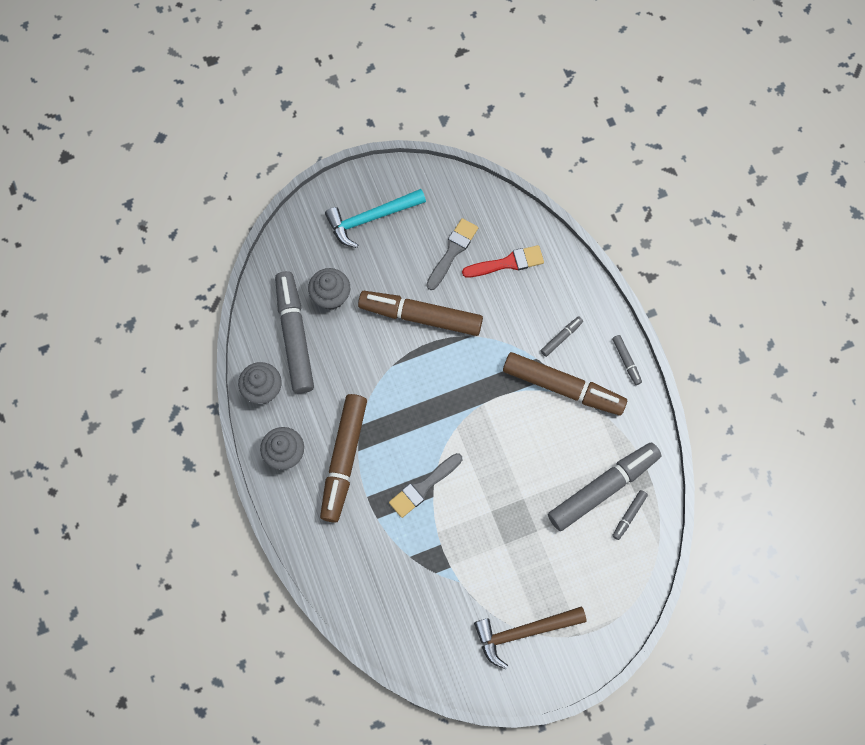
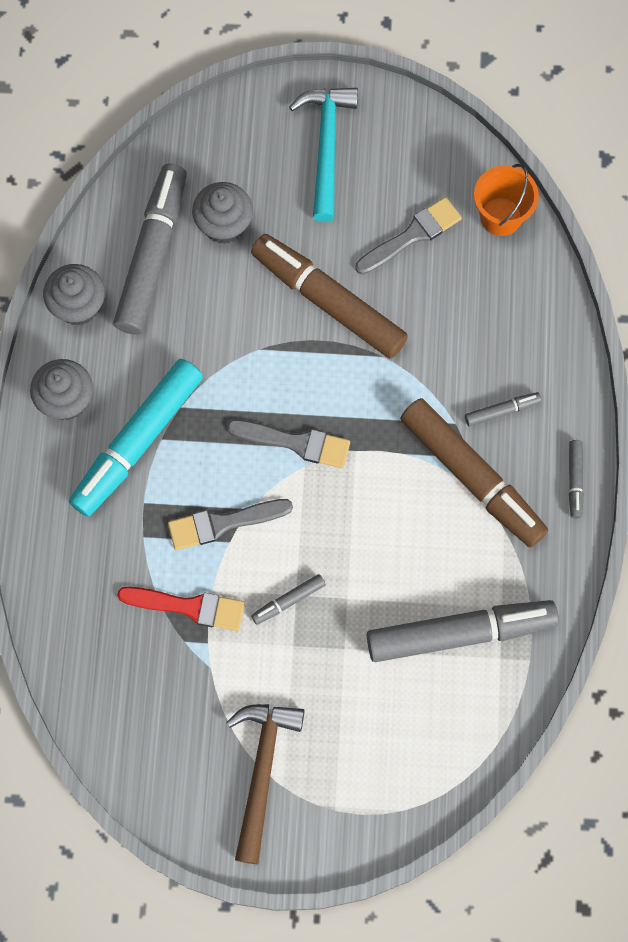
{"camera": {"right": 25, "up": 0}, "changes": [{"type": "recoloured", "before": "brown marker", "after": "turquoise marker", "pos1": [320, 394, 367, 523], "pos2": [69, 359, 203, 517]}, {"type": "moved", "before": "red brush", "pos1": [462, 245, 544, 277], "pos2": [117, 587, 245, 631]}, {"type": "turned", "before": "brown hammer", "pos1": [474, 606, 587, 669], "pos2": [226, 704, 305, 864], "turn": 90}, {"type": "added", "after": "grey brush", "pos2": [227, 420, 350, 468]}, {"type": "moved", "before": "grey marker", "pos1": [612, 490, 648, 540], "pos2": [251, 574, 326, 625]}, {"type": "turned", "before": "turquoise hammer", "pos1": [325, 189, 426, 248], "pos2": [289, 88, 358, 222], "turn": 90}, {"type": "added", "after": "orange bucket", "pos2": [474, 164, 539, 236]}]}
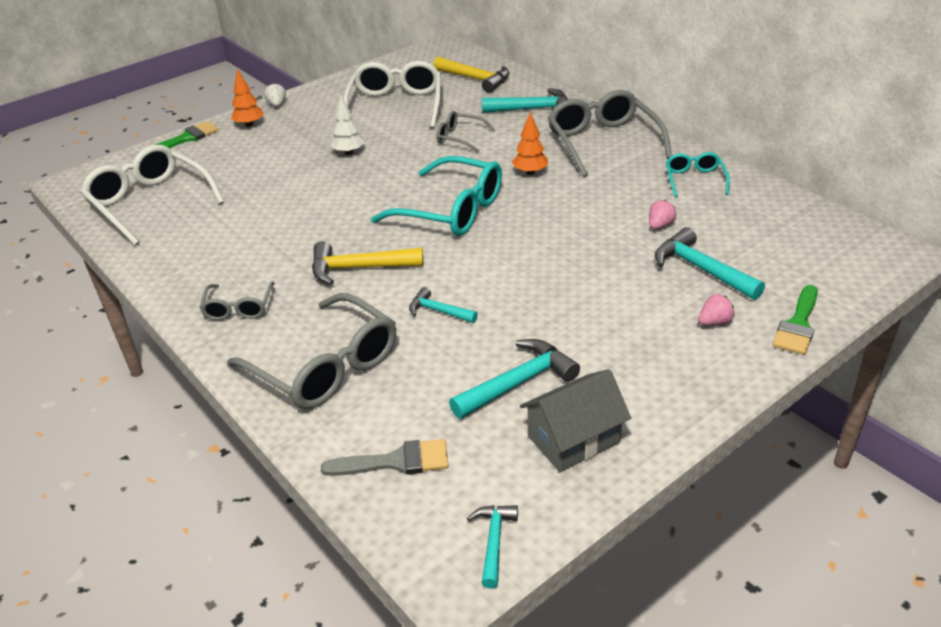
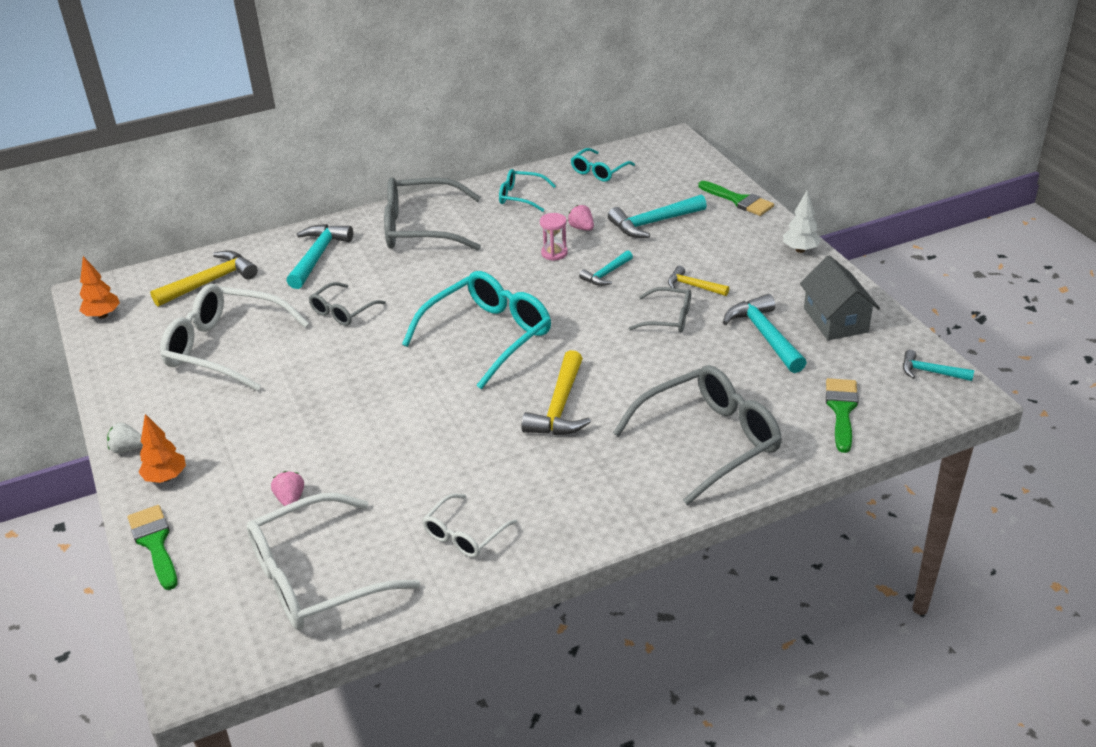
{"camera": {"right": -75, "up": 0}, "changes": [{"type": "moved", "before": "orange tree", "pos1": [512, 112, 548, 175], "pos2": [79, 256, 120, 319]}, {"type": "moved", "before": "pink strawberry", "pos1": [698, 294, 735, 325], "pos2": [271, 471, 304, 506]}, {"type": "added", "after": "white glasses", "pos2": [422, 494, 517, 558]}, {"type": "added", "after": "pink hourglass", "pos2": [540, 213, 568, 261]}, {"type": "added", "after": "turquoise glasses", "pos2": [571, 148, 635, 182]}, {"type": "moved", "before": "turquoise hammer", "pos1": [409, 287, 478, 323], "pos2": [579, 251, 633, 286]}, {"type": "moved", "before": "grey glasses", "pos1": [200, 281, 275, 320], "pos2": [629, 287, 691, 333]}, {"type": "added", "after": "yellow hammer", "pos2": [668, 266, 729, 296]}, {"type": "moved", "before": "white tree", "pos1": [330, 94, 365, 155], "pos2": [783, 190, 821, 253]}, {"type": "recoloured", "before": "grey brush", "after": "green brush", "pos1": [321, 439, 449, 476], "pos2": [826, 378, 859, 453]}]}
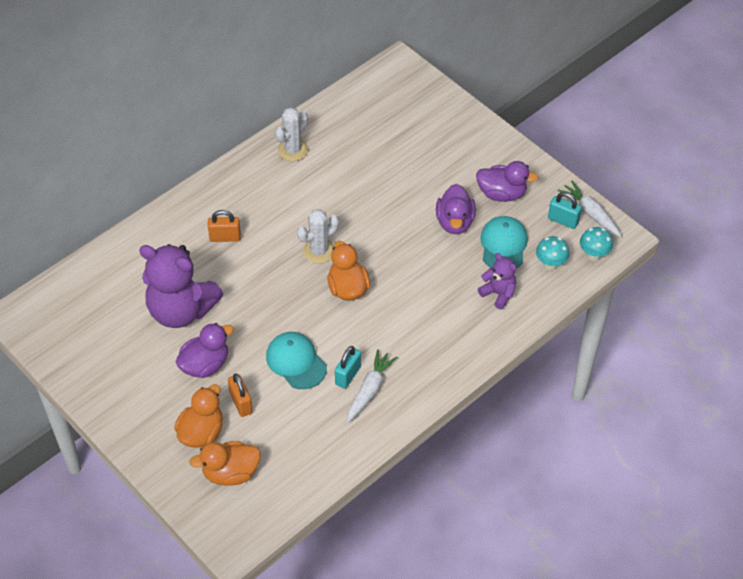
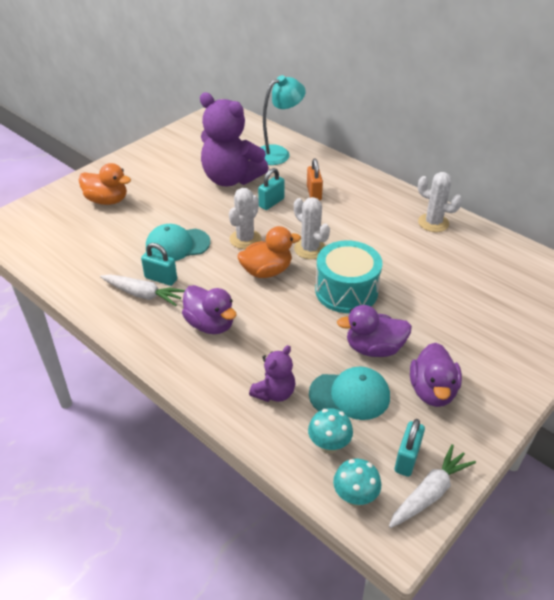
{"camera": {"right": 85, "up": -10}, "changes": [{"type": "turned", "before": "turquoise cap", "pos1": [266, 332, 327, 389], "pos2": [146, 224, 210, 261], "turn": -150}, {"type": "moved", "before": "purple duck", "pos1": [176, 323, 234, 378], "pos2": [182, 285, 237, 334]}, {"type": "turned", "before": "purple teddy bear", "pos1": [139, 244, 224, 328], "pos2": [200, 92, 269, 186], "turn": -75}, {"type": "added", "after": "white cactus", "pos2": [229, 188, 261, 249]}, {"type": "added", "after": "turquoise padlock", "pos2": [258, 168, 285, 210]}, {"type": "added", "after": "turquoise lamp", "pos2": [260, 75, 306, 165]}, {"type": "added", "after": "turquoise drum", "pos2": [315, 240, 382, 313]}, {"type": "removed", "before": "orange duck", "pos1": [189, 441, 261, 486]}, {"type": "removed", "before": "orange padlock", "pos1": [228, 373, 253, 417]}]}
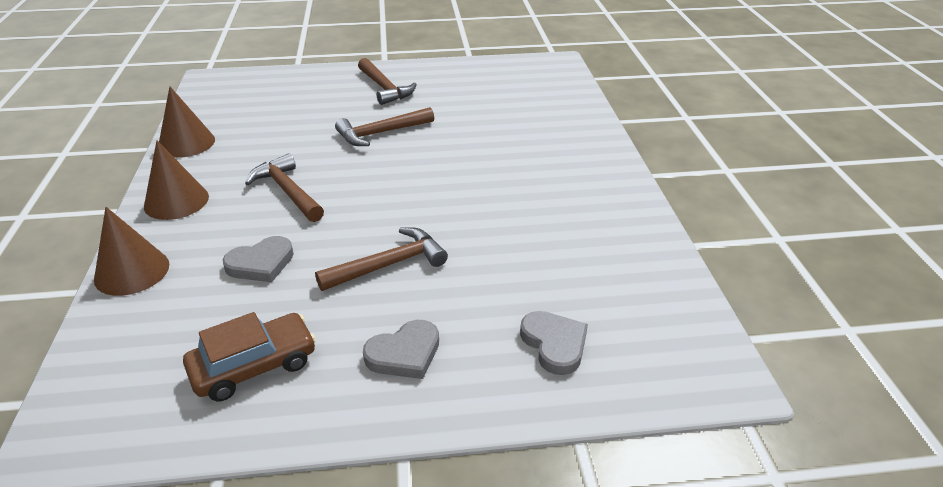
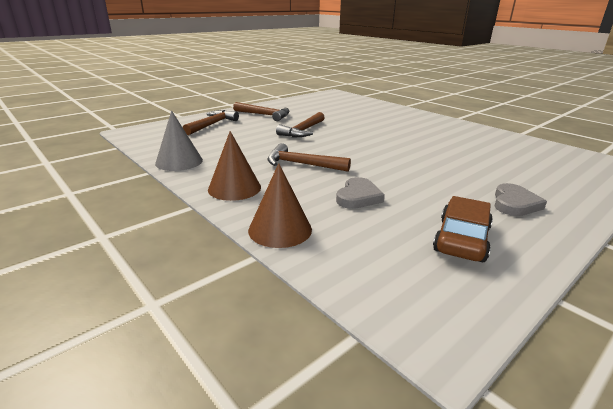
{"camera": {"right": -35, "up": -10}, "changes": [{"type": "recoloured", "before": "brown cone", "after": "grey cone", "pos1": [159, 87, 215, 158], "pos2": [155, 111, 203, 171]}, {"type": "moved", "before": "brown hammer", "pos1": [315, 227, 448, 291], "pos2": [183, 110, 239, 135]}, {"type": "removed", "before": "grey heart", "pos1": [520, 311, 588, 375]}]}
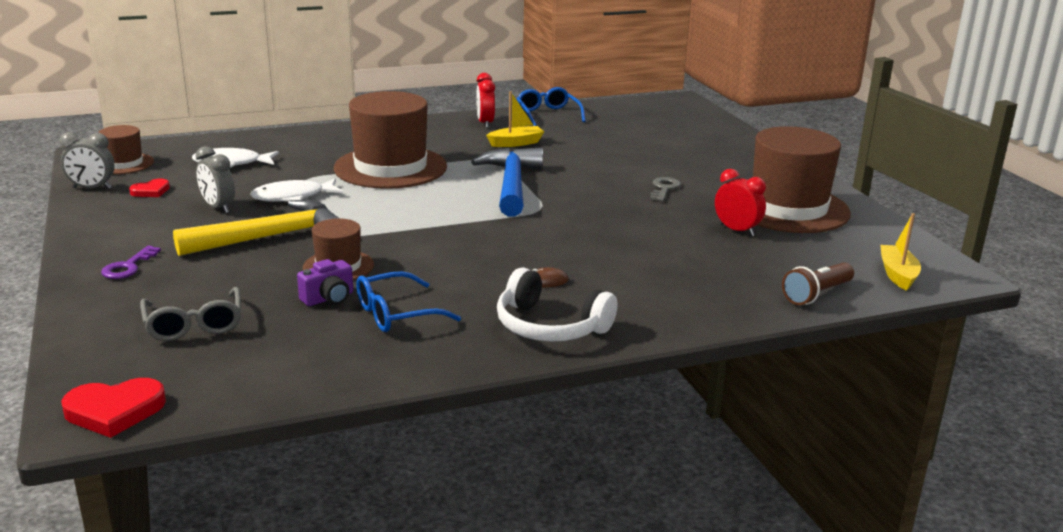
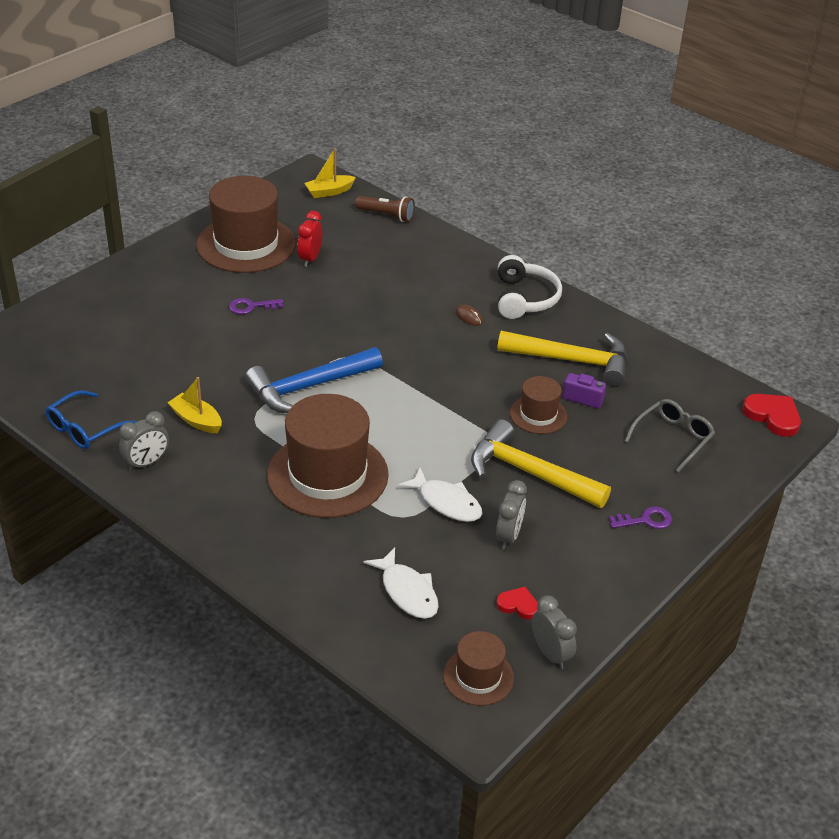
{"camera": {"right": -120, "up": 15}, "changes": [{"type": "recoloured", "before": "red clock", "after": "grey clock", "pos1": [476, 73, 495, 128], "pos2": [119, 411, 169, 471]}, {"type": "recoloured", "before": "grey key", "after": "purple key", "pos1": [650, 177, 681, 201], "pos2": [229, 298, 283, 315]}, {"type": "replaced", "before": "blue glasses", "after": "yellow hammer", "pos1": [356, 271, 461, 332], "pos2": [497, 331, 627, 386]}]}
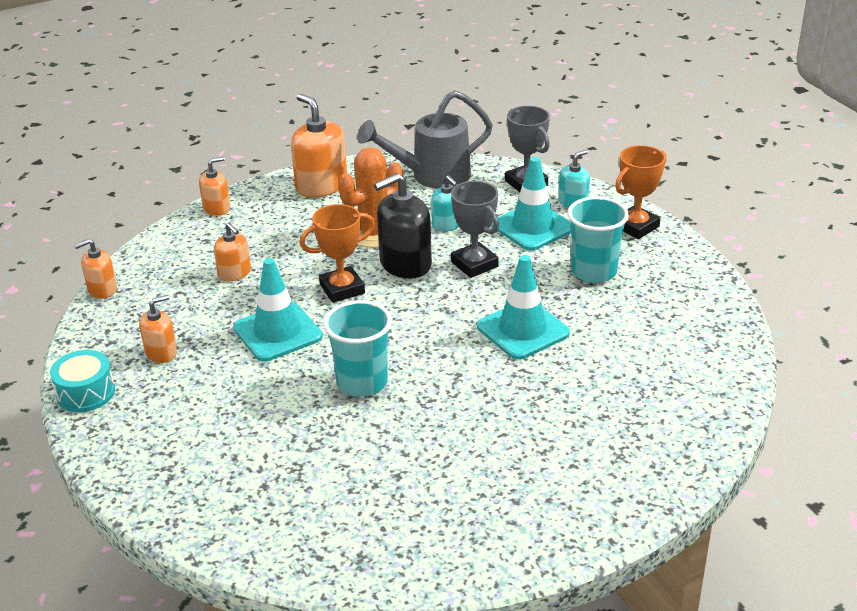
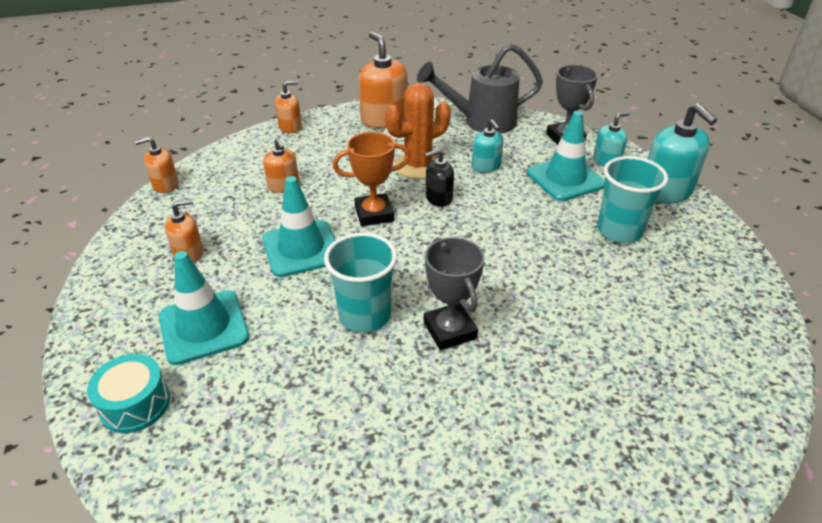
{"camera": {"right": 10, "up": 5}, "changes": [{"type": "moved", "before": "turquoise drum", "pos1": [50, 350, 115, 412], "pos2": [87, 354, 170, 433]}, {"type": "moved", "before": "turquoise traffic cone", "pos1": [477, 255, 570, 360], "pos2": [159, 251, 249, 365]}, {"type": "moved", "before": "grey trophy", "pos1": [451, 181, 499, 278], "pos2": [424, 237, 485, 350]}, {"type": "resized", "before": "black soap dispenser", "pos1": [374, 173, 432, 279], "pos2": [425, 149, 454, 207], "scale": 0.57}, {"type": "replaced", "before": "orange trophy", "after": "turquoise soap dispenser", "pos1": [615, 145, 666, 239], "pos2": [647, 103, 717, 203]}]}
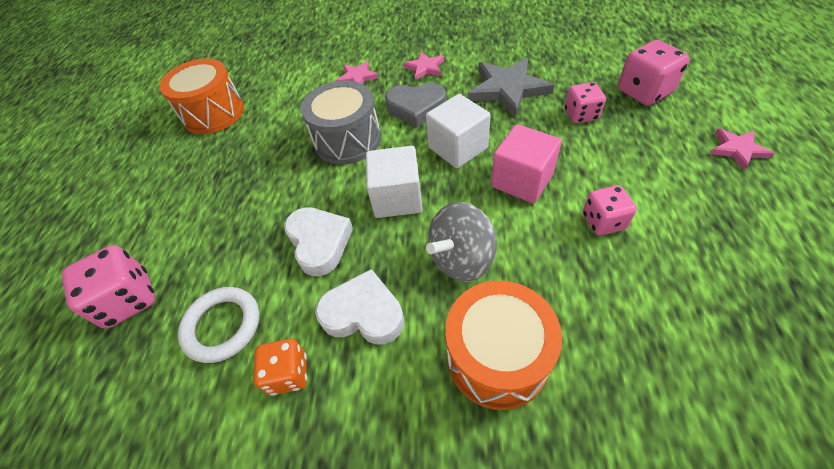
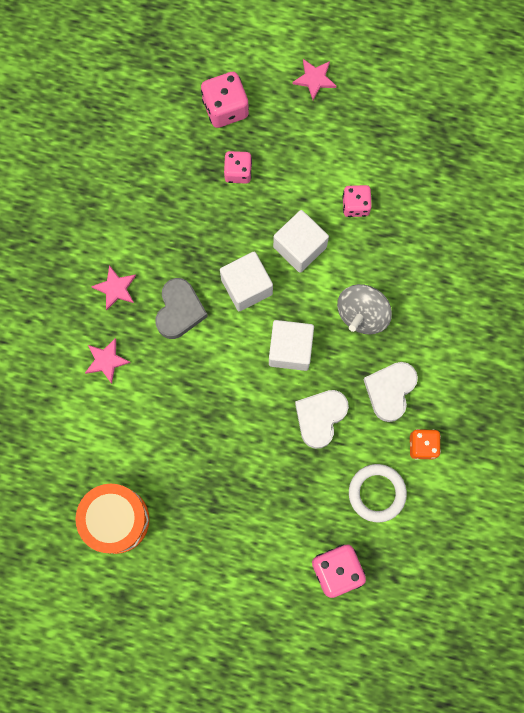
{"camera": {"right": -85, "up": 25}, "changes": [{"type": "recoloured", "before": "pink cube", "after": "white cube", "pos1": [491, 124, 562, 203], "pos2": [273, 210, 329, 273]}, {"type": "turned", "before": "white heart", "pos1": [284, 207, 353, 276], "pos2": [295, 390, 349, 449], "turn": -45}, {"type": "turned", "before": "grey spinning top", "pos1": [426, 202, 497, 282], "pos2": [337, 284, 392, 334], "turn": 60}, {"type": "removed", "before": "grey drum", "pos1": [301, 80, 381, 165]}, {"type": "removed", "before": "orange drum", "pos1": [445, 281, 562, 410]}, {"type": "removed", "before": "grey star", "pos1": [468, 58, 554, 117]}]}
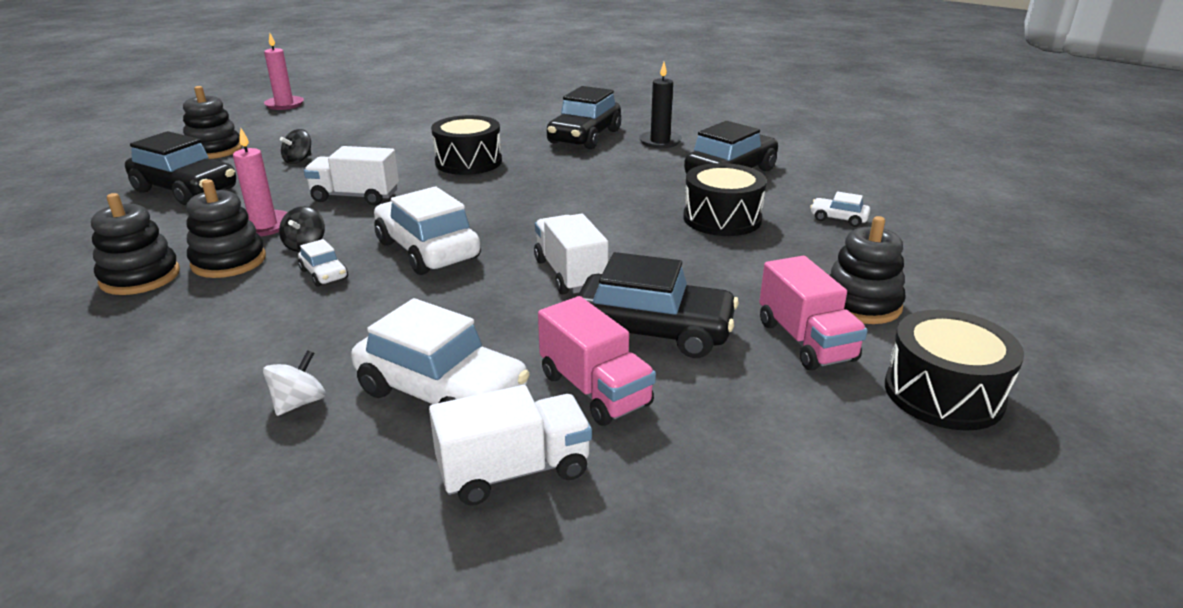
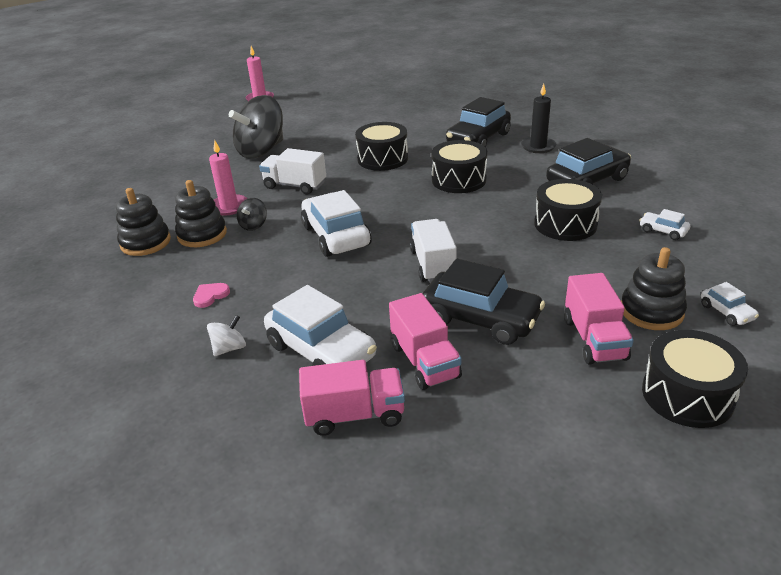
{"camera": {"right": 15, "up": 5}, "changes": [{"type": "added", "after": "pink heart", "pos2": [193, 283, 230, 308]}, {"type": "resized", "before": "black spinning top", "pos1": [280, 129, 311, 164], "pos2": [229, 95, 283, 159], "scale": 2.37}, {"type": "recoloured", "before": "white truck", "after": "pink truck", "pos1": [429, 385, 592, 505], "pos2": [299, 360, 405, 436]}, {"type": "added", "after": "black drum", "pos2": [431, 140, 487, 193]}, {"type": "moved", "before": "white car", "pos1": [298, 239, 348, 287], "pos2": [701, 282, 759, 326]}, {"type": "removed", "before": "black car", "pos1": [125, 131, 236, 205]}, {"type": "removed", "before": "black stacking toy", "pos1": [183, 86, 242, 159]}]}
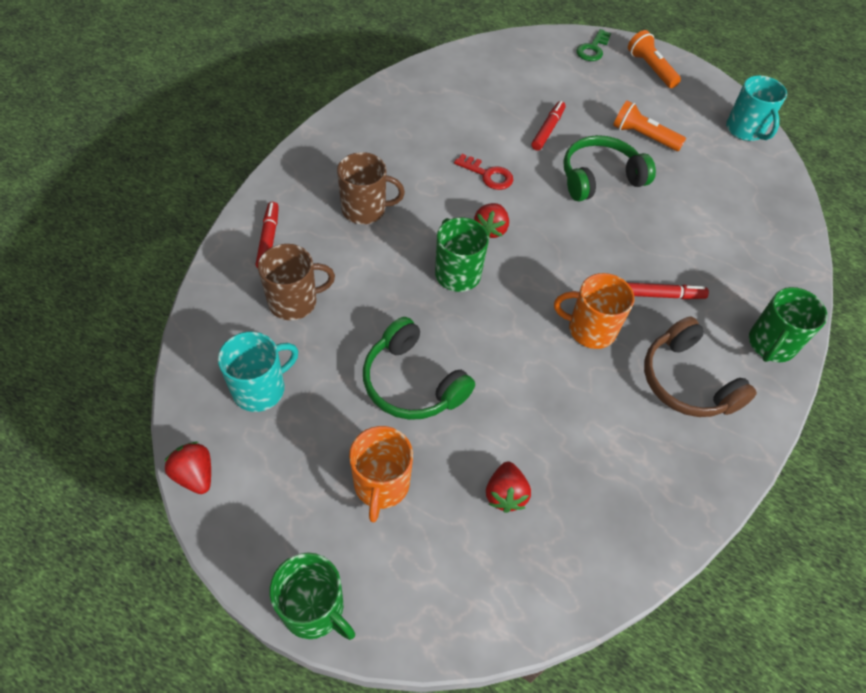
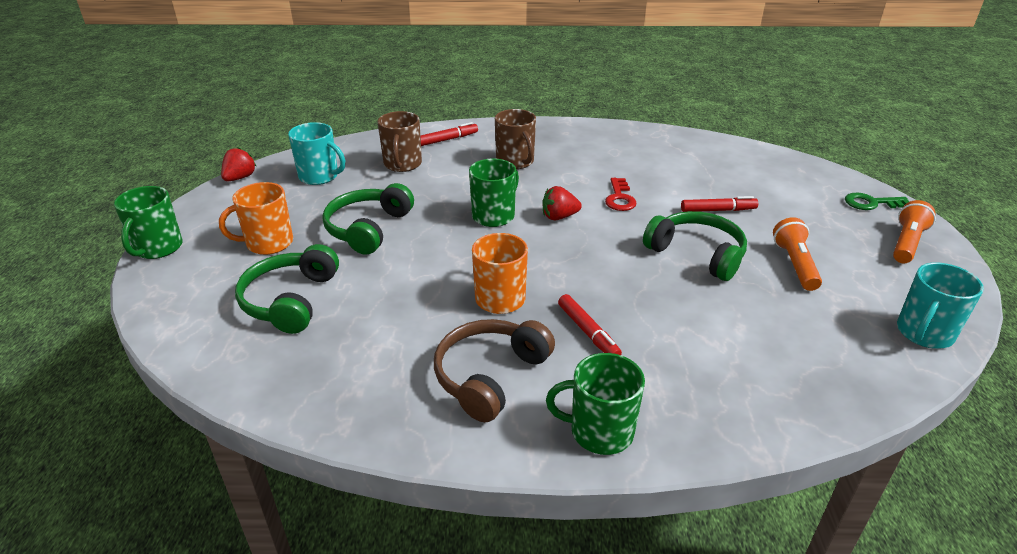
{"camera": {"right": 65, "up": -20}, "changes": [{"type": "replaced", "before": "red strawberry", "after": "green headphones", "pos1": [486, 462, 531, 513], "pos2": [235, 244, 339, 334]}, {"type": "turned", "before": "brown mug", "pos1": [258, 244, 335, 320], "pos2": [378, 111, 422, 172], "turn": 45}]}
